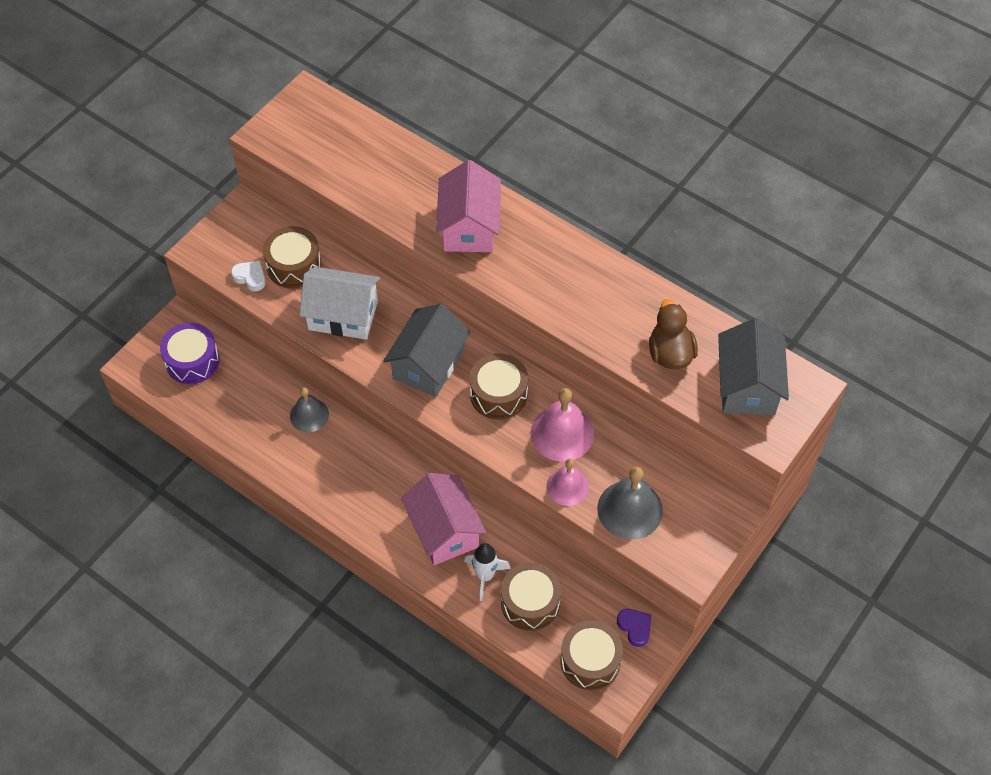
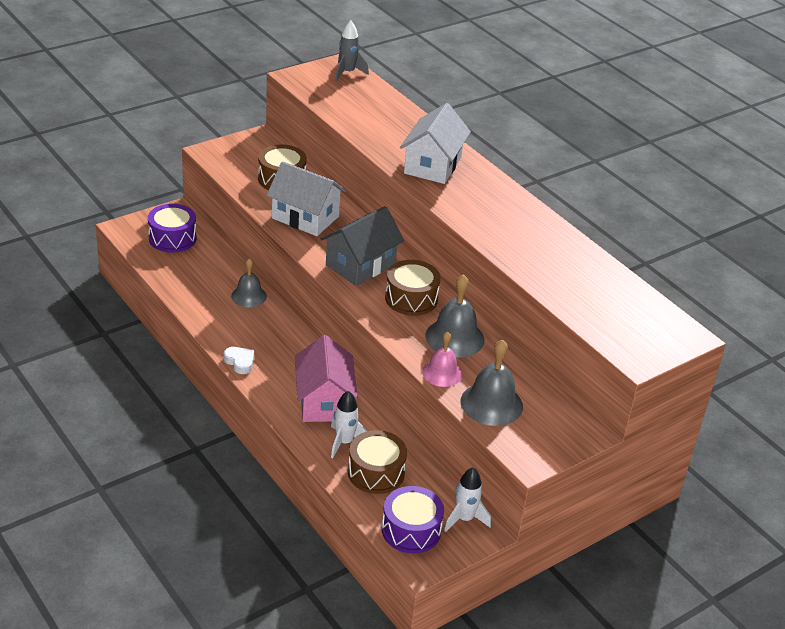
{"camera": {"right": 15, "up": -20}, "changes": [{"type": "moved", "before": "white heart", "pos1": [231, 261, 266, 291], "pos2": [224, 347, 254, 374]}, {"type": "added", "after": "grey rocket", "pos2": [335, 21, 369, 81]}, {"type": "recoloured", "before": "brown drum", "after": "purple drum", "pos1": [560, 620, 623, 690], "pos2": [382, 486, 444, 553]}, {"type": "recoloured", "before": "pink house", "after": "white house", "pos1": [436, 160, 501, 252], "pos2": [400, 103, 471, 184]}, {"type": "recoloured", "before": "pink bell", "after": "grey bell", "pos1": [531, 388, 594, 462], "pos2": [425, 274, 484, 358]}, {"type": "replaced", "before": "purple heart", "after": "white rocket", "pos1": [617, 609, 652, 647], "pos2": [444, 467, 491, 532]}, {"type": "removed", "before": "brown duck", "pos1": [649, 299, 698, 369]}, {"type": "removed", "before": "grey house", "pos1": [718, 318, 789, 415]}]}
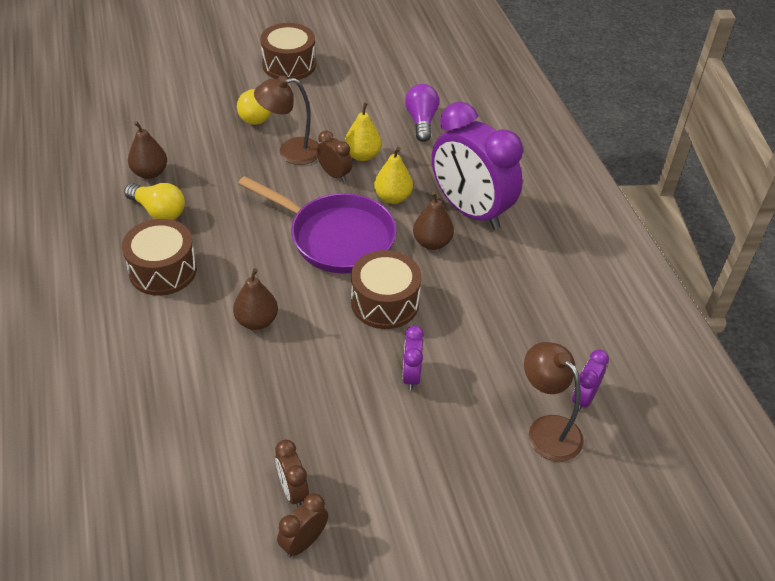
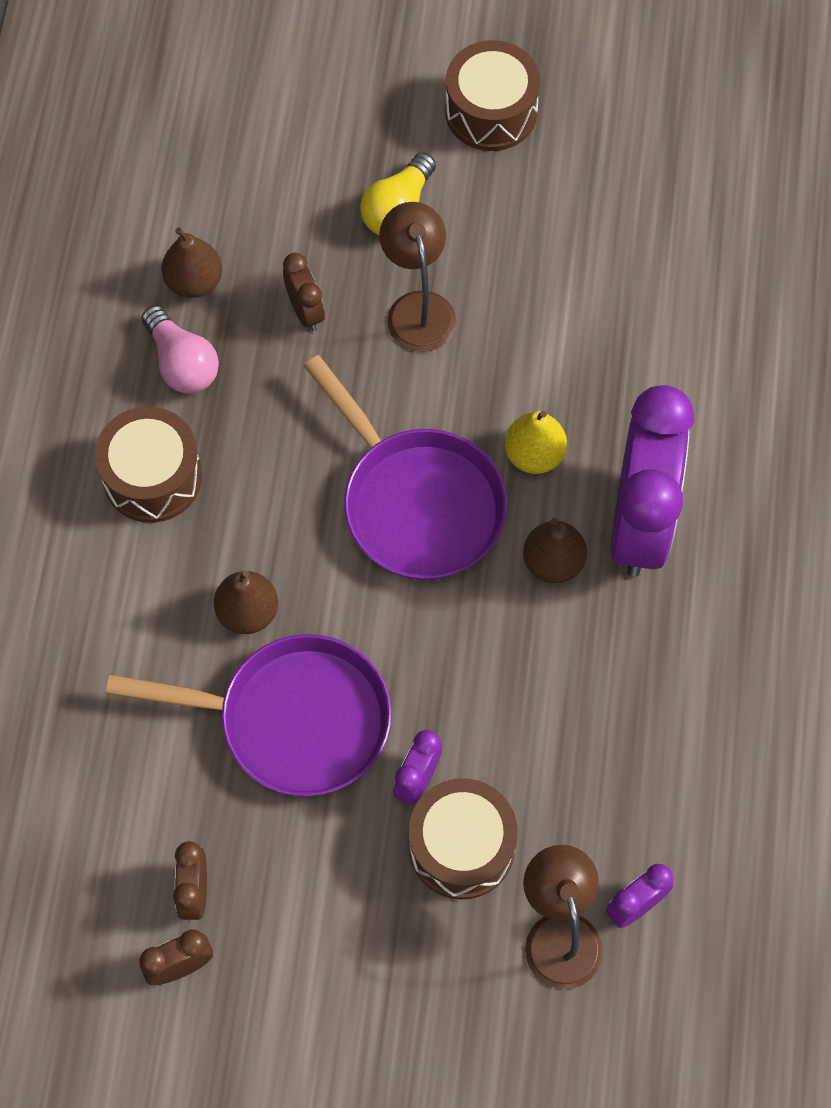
{"camera": {"right": 25, "up": 20}, "changes": [{"type": "added", "after": "purple pan", "pos2": [106, 634, 391, 797]}, {"type": "recoloured", "before": "yellow light bulb", "after": "pink light bulb", "pos1": [124, 183, 185, 220], "pos2": [142, 305, 219, 394]}, {"type": "moved", "before": "brown clock", "pos1": [317, 131, 352, 182], "pos2": [283, 253, 325, 331]}, {"type": "turned", "before": "brown lamp", "pos1": [254, 76, 319, 165], "pos2": [379, 202, 456, 352], "turn": 60}, {"type": "moved", "before": "brown drum", "pos1": [351, 250, 422, 329], "pos2": [409, 778, 518, 900]}, {"type": "turned", "before": "purple clock", "pos1": [432, 102, 523, 230], "pos2": [610, 385, 694, 577], "turn": -150}, {"type": "removed", "before": "yellow pear", "pos1": [345, 103, 382, 161]}, {"type": "removed", "before": "purple light bulb", "pos1": [405, 84, 439, 142]}]}
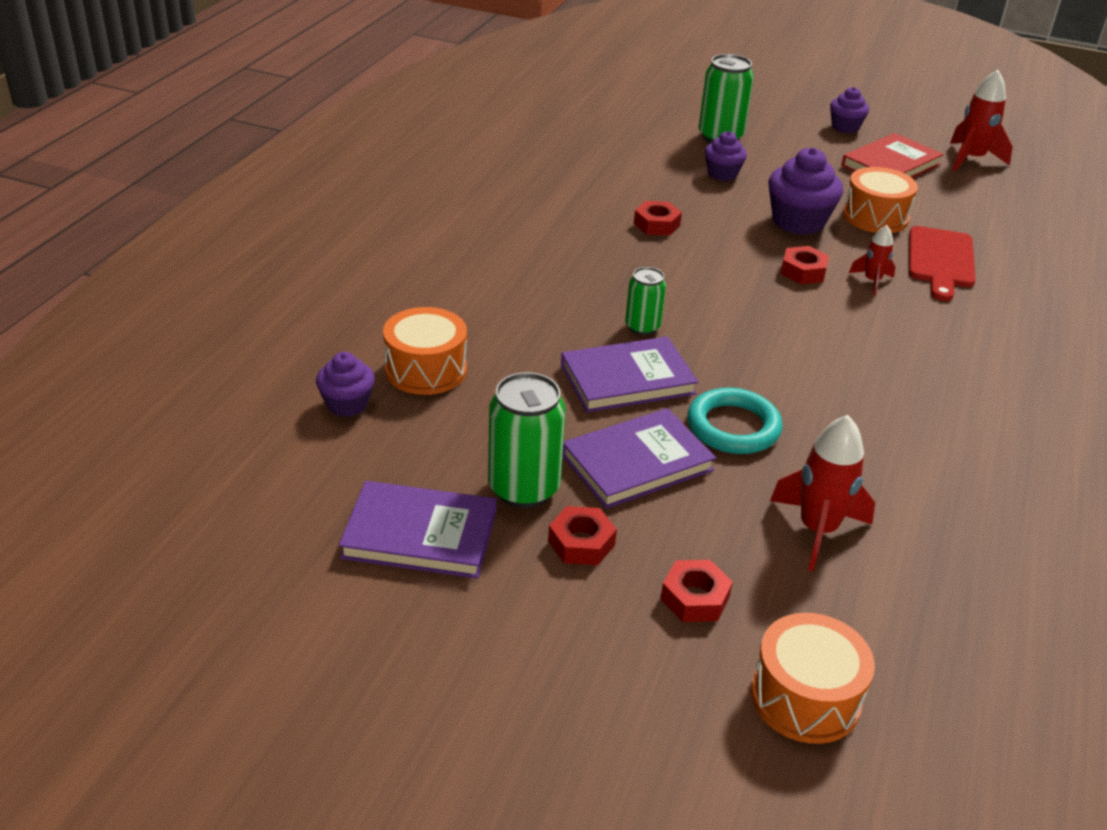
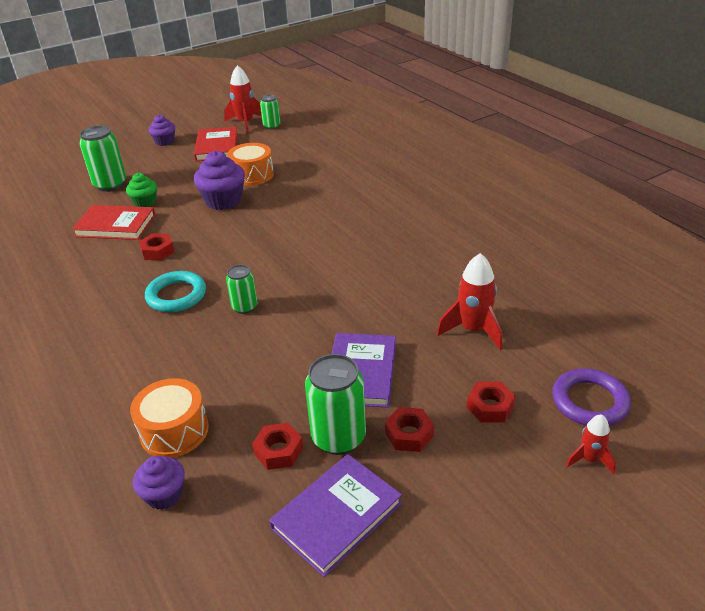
{"camera": {"right": -50, "up": 0}, "changes": [{"type": "added", "after": "red book", "pos2": [72, 205, 155, 240]}, {"type": "recoloured", "before": "purple cupcake", "after": "green cupcake", "pos1": [705, 131, 747, 181], "pos2": [126, 173, 157, 207]}, {"type": "moved", "before": "turquoise ring", "pos1": [687, 388, 782, 454], "pos2": [145, 271, 206, 312]}, {"type": "moved", "before": "red nut", "pos1": [781, 246, 829, 284], "pos2": [252, 423, 303, 470]}, {"type": "added", "after": "green can", "pos2": [260, 95, 280, 130]}, {"type": "replaced", "before": "orange drum", "after": "purple ring", "pos1": [751, 613, 875, 744], "pos2": [552, 368, 631, 426]}, {"type": "moved", "before": "red rocket", "pos1": [849, 225, 895, 295], "pos2": [566, 415, 616, 474]}, {"type": "removed", "before": "purple book", "pos1": [561, 337, 698, 413]}, {"type": "removed", "before": "red cutting board", "pos1": [909, 226, 976, 301]}]}
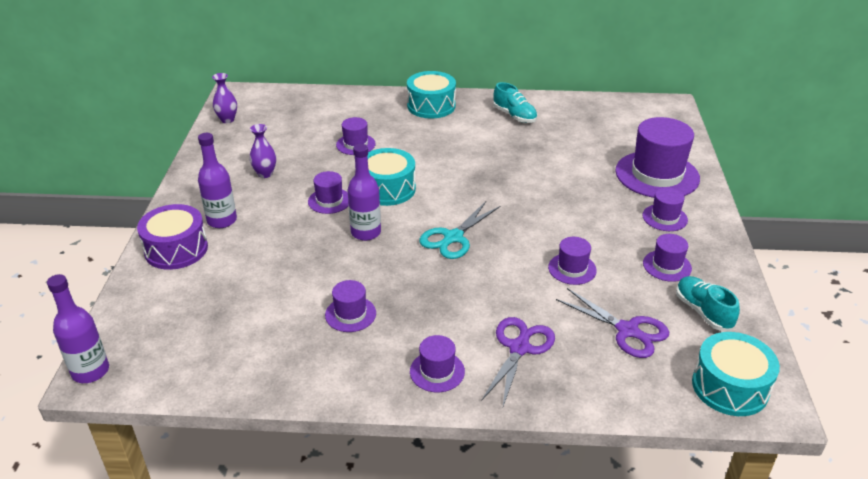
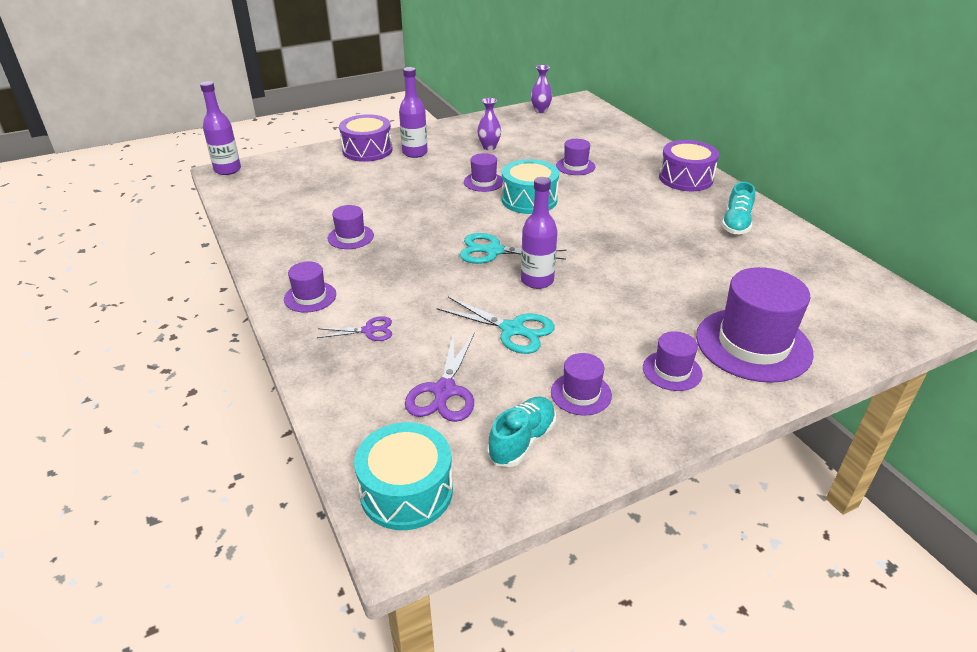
{"camera": {"right": 60, "up": 0}, "changes": [{"type": "resized", "before": "purple scissors", "pos1": [481, 317, 555, 406], "pos2": [317, 316, 392, 341], "scale": 0.61}, {"type": "replaced", "before": "purple hat", "after": "turquoise scissors", "pos1": [548, 237, 597, 285], "pos2": [437, 297, 555, 354]}, {"type": "moved", "before": "purple bottle", "pos1": [348, 144, 381, 241], "pos2": [521, 177, 558, 289]}, {"type": "recoloured", "before": "turquoise drum", "after": "purple drum", "pos1": [407, 71, 456, 119], "pos2": [659, 140, 719, 191]}]}
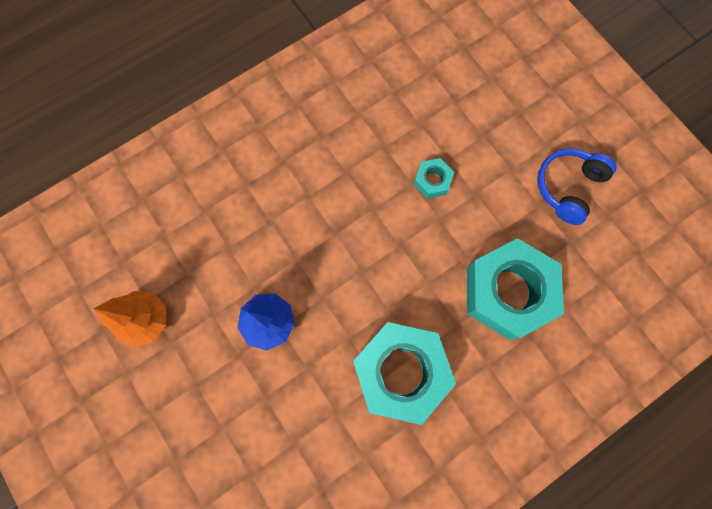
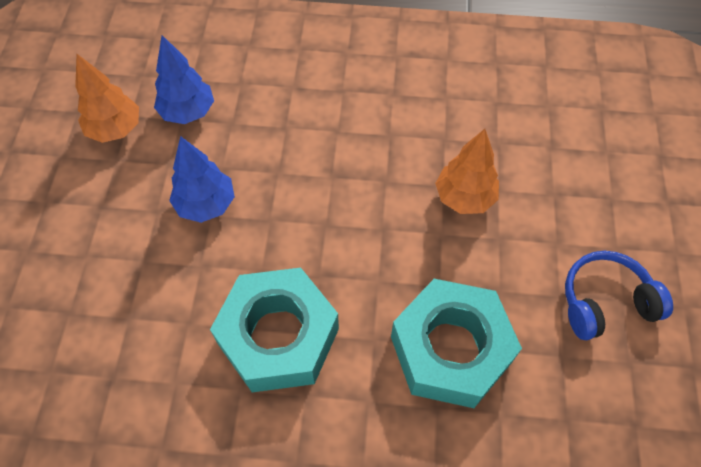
{"camera": {"right": 40, "up": -15}, "changes": [{"type": "added", "after": "blue tree", "pos2": [154, 35, 214, 124]}, {"type": "replaced", "before": "turquoise nut", "after": "orange tree", "pos1": [414, 158, 454, 199], "pos2": [435, 129, 499, 214]}]}
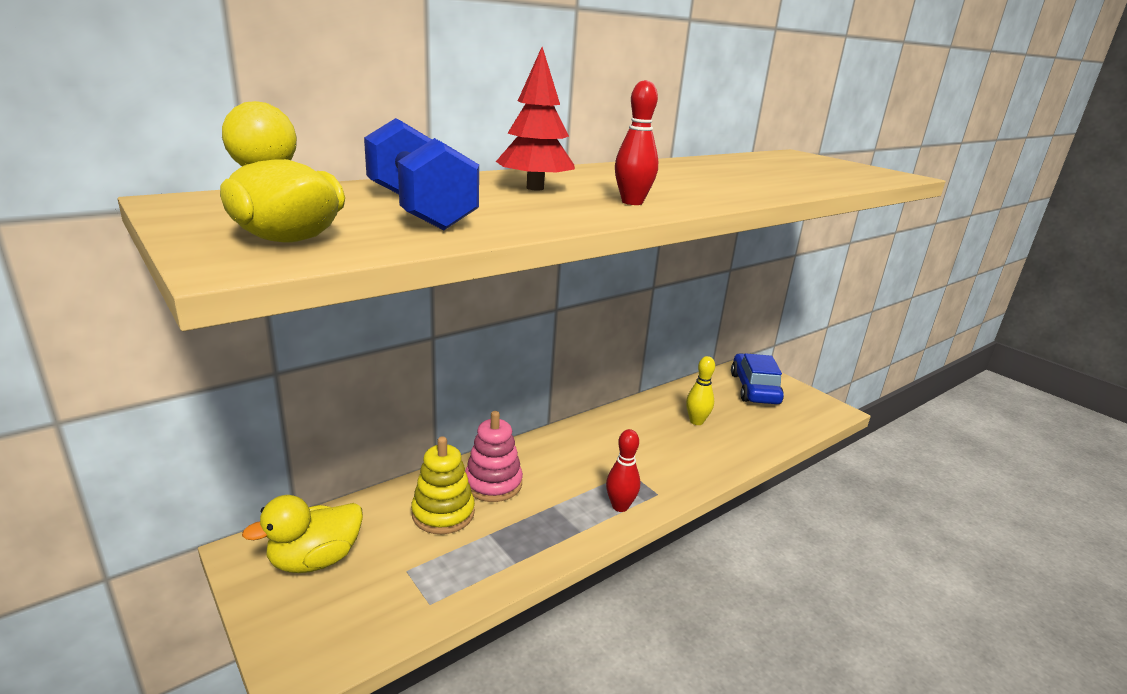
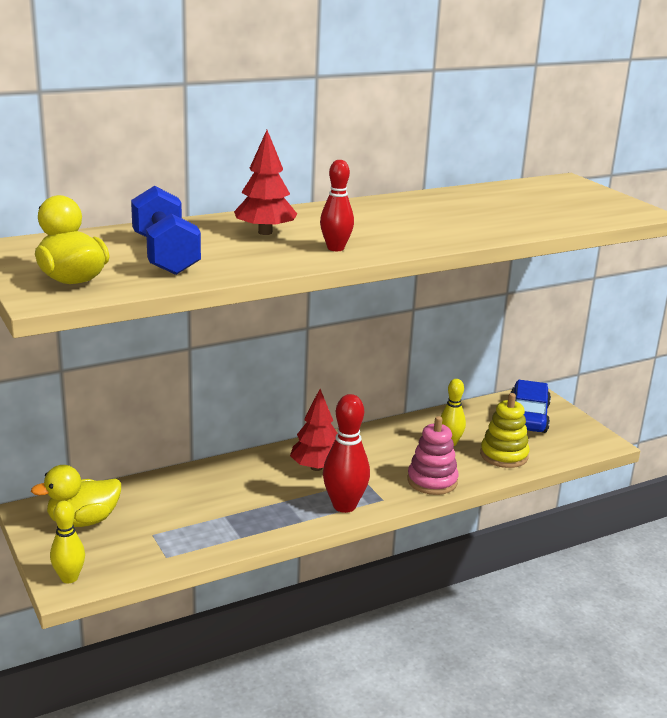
{"camera": {"right": 10, "up": 0}, "changes": [{"type": "added", "after": "yellow bowling pin", "pos2": [50, 501, 85, 583]}, {"type": "added", "after": "red tree", "pos2": [290, 389, 337, 471]}, {"type": "resized", "before": "red bowling pin", "pos1": [606, 429, 640, 512], "pos2": [323, 394, 370, 513], "scale": 1.56}, {"type": "moved", "before": "pink stacking toy", "pos1": [465, 411, 523, 502], "pos2": [407, 416, 459, 495]}, {"type": "moved", "before": "yellow stacking toy", "pos1": [411, 436, 475, 534], "pos2": [480, 393, 530, 468]}]}
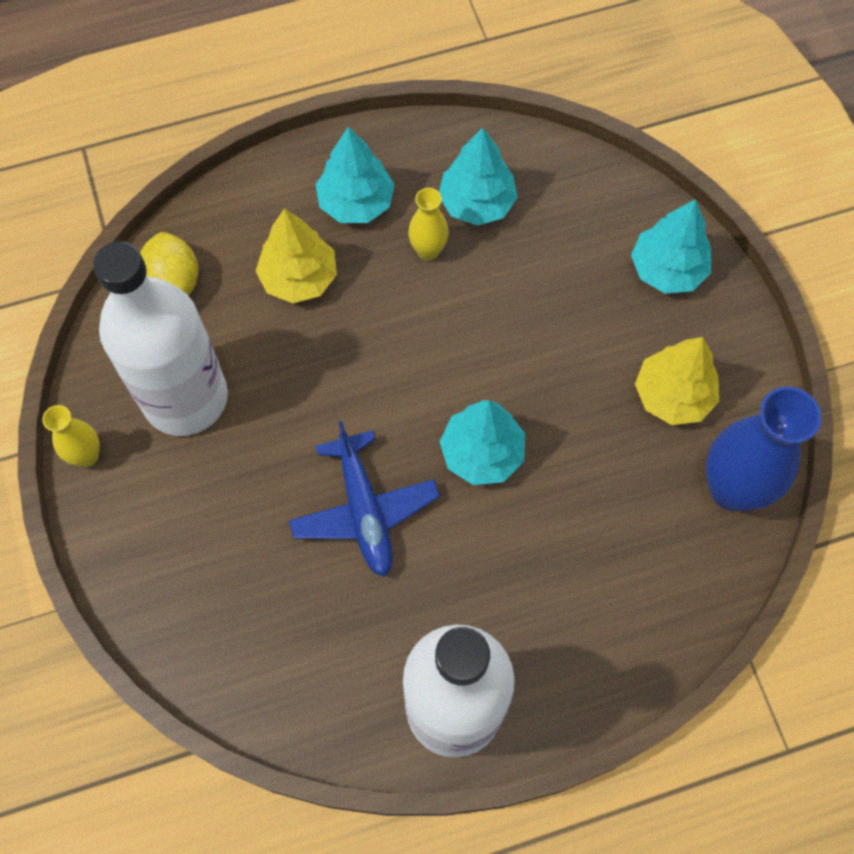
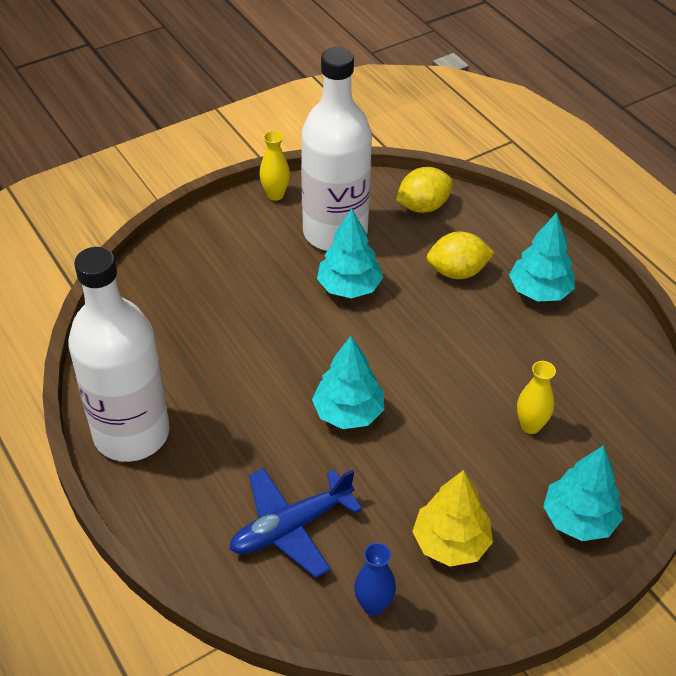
{"camera": {"right": 75, "up": -20}, "changes": [{"type": "moved", "before": "blue plane", "pos1": [289, 421, 440, 577], "pos2": [229, 468, 362, 578]}, {"type": "moved", "before": "turquoise tree", "pos1": [439, 127, 518, 226], "pos2": [317, 208, 383, 299]}, {"type": "resized", "before": "blue vase", "pos1": [706, 386, 821, 511], "pos2": [354, 543, 396, 616], "scale": 0.52}, {"type": "replaced", "before": "yellow tree", "after": "yellow lemon", "pos1": [256, 208, 337, 303], "pos2": [427, 231, 495, 279]}, {"type": "moved", "before": "yellow vase", "pos1": [408, 188, 449, 261], "pos2": [517, 361, 556, 434]}]}
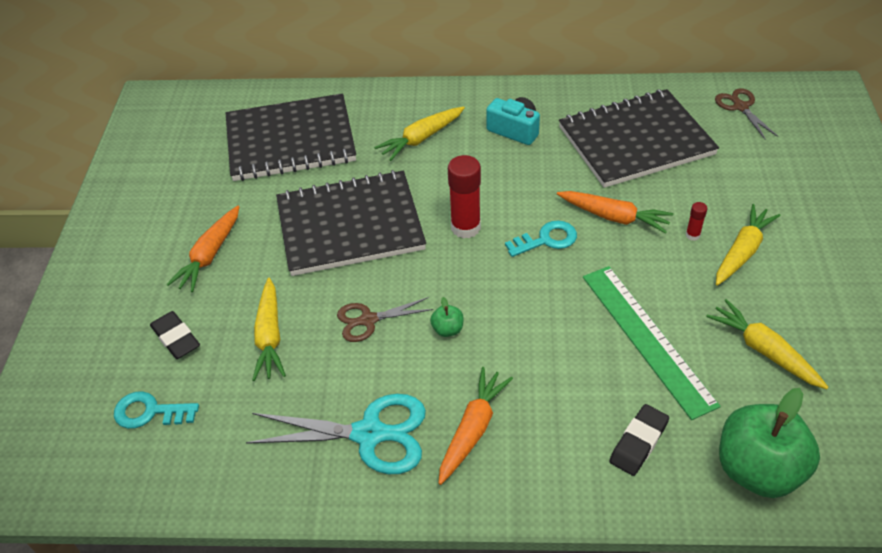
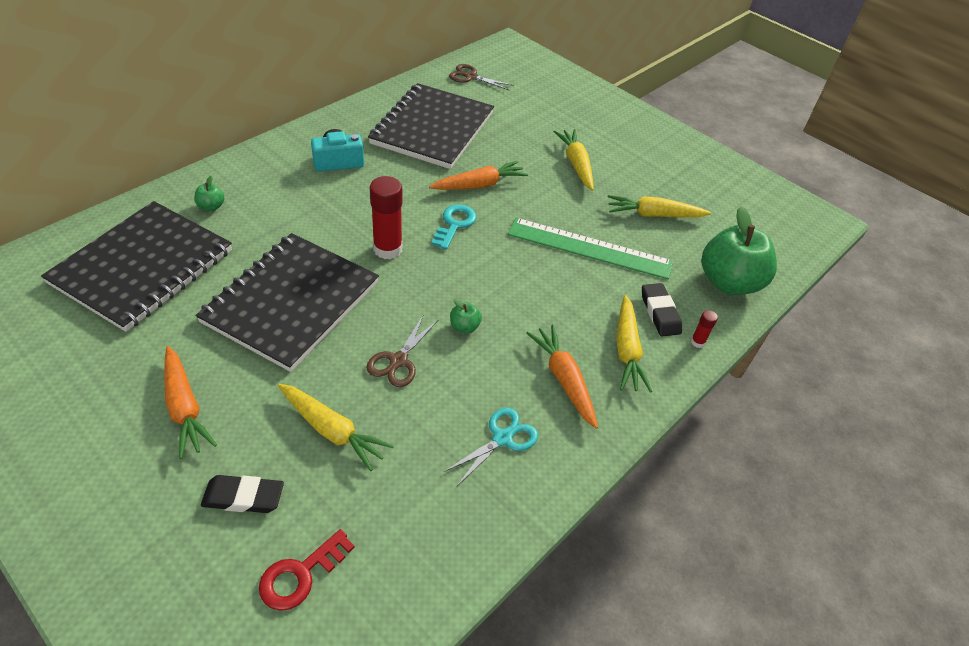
{"camera": {"right": -55, "up": 0}, "changes": [{"type": "added", "after": "green apple", "pos2": [194, 176, 225, 211]}, {"type": "recoloured", "before": "turquoise key", "after": "red key", "pos1": [114, 391, 199, 429], "pos2": [259, 529, 355, 611]}, {"type": "resized", "before": "turquoise scissors", "pos1": [246, 394, 426, 474], "pos2": [444, 408, 538, 486], "scale": 0.59}, {"type": "moved", "before": "yellow carrot", "pos1": [374, 106, 465, 161], "pos2": [616, 295, 652, 392]}, {"type": "moved", "before": "red glue stick", "pos1": [686, 202, 707, 241], "pos2": [691, 310, 718, 348]}]}
